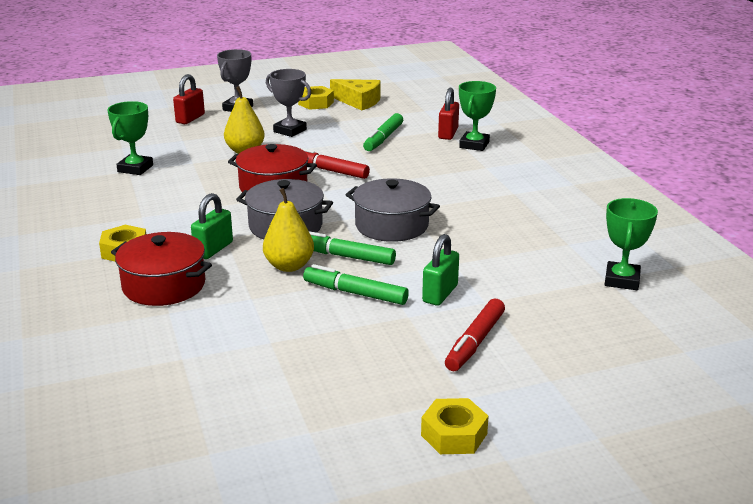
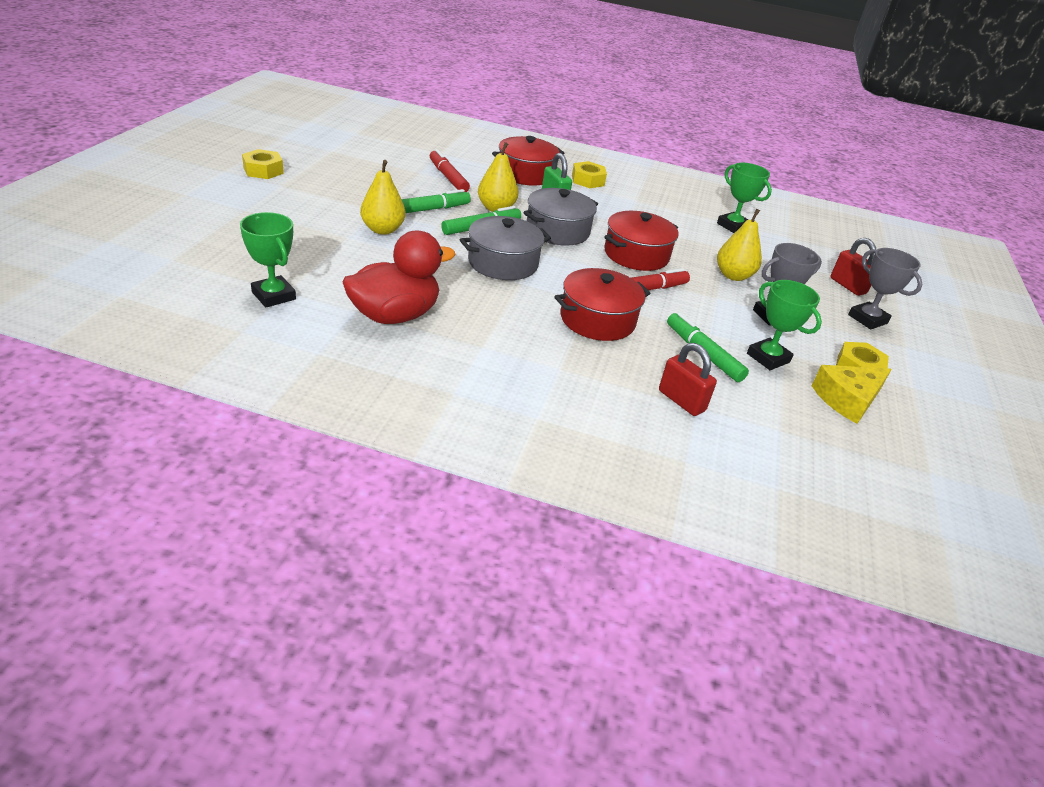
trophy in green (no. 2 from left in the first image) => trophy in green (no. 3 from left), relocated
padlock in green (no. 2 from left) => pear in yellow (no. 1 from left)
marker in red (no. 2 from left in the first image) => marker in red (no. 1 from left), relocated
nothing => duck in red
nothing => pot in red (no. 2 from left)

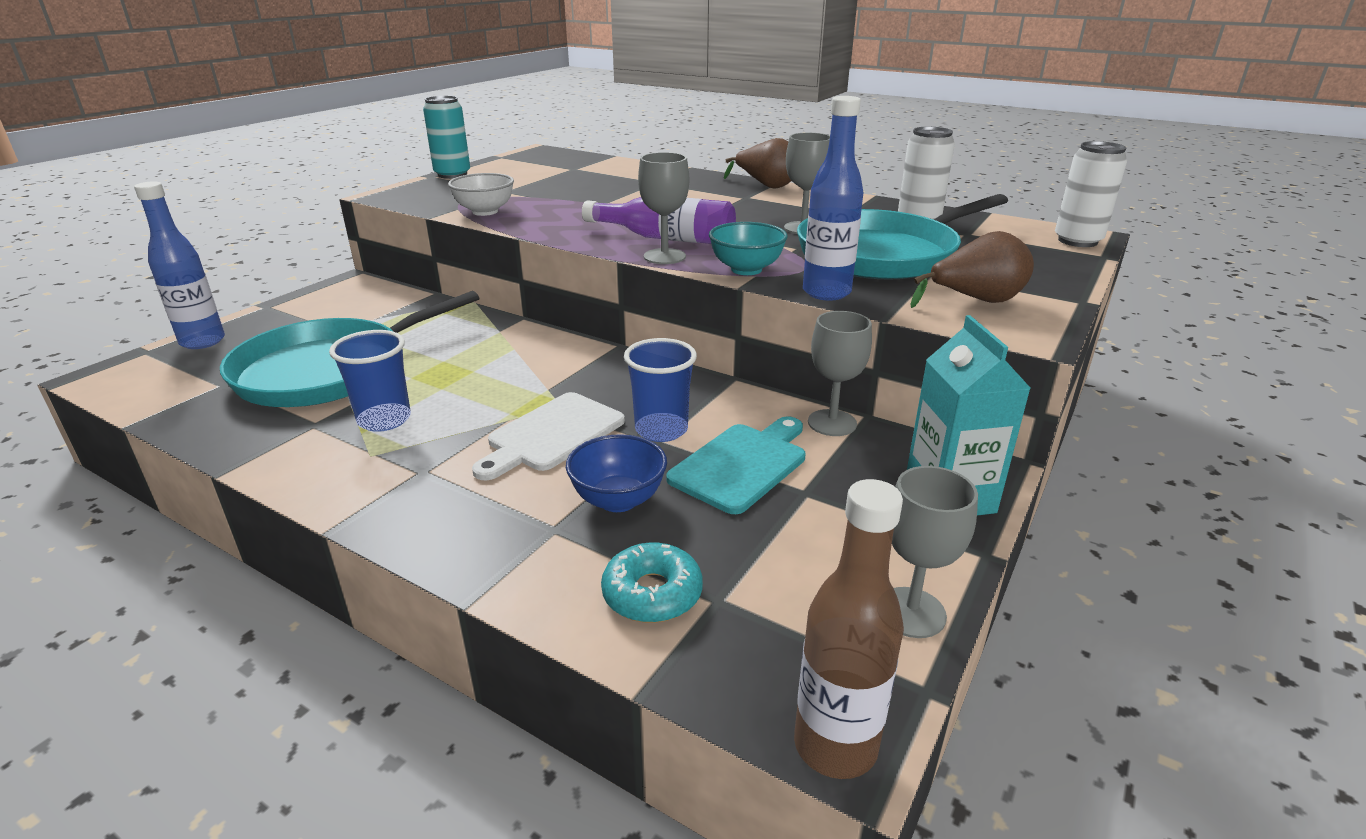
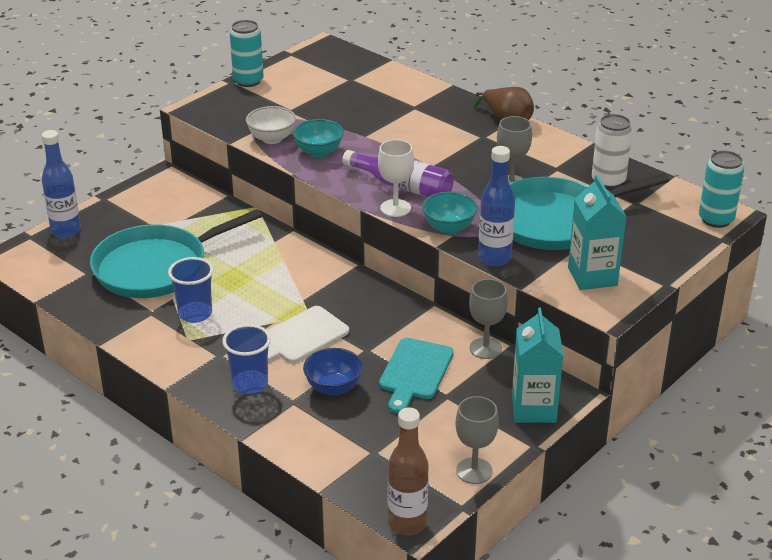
can in white (no. 2 from left) => can in turquoise (no. 2 from left)
goblet in grey (no. 1 from left) => goblet in white
pear in brown (no. 2 from left) => carton in turquoise (no. 2 from left)
cup in blue (no. 2 from left), relocated
cutting board in turquoise, 150 degrees clockwise
donut in turquoise => nothing
nothing => bowl in turquoise (no. 1 from left)

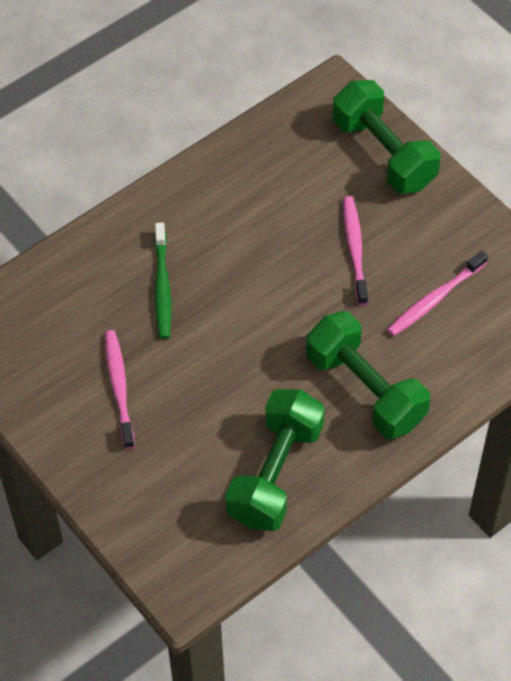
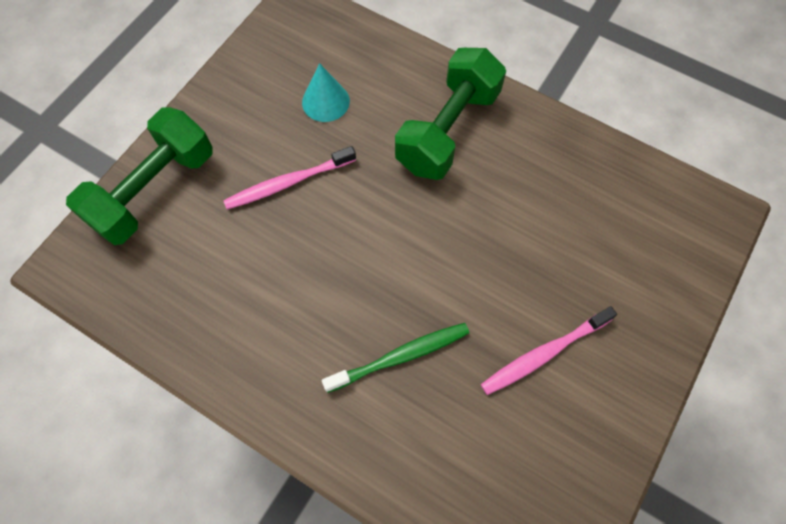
toothbrush in pink (no. 3 from left) => cone in turquoise
dumbbell in green (no. 1 from left) => nothing

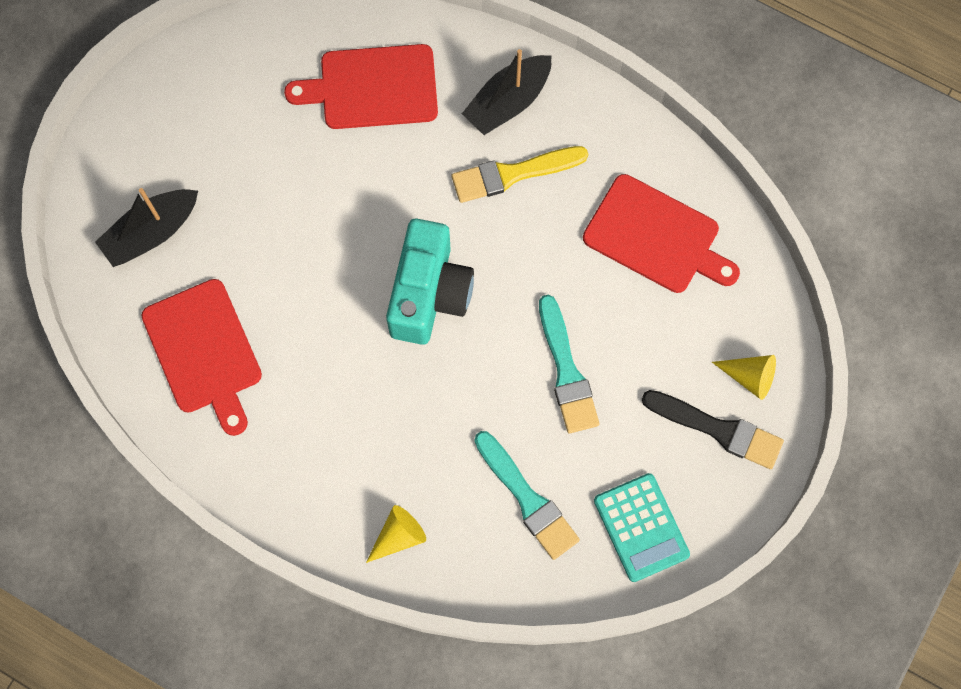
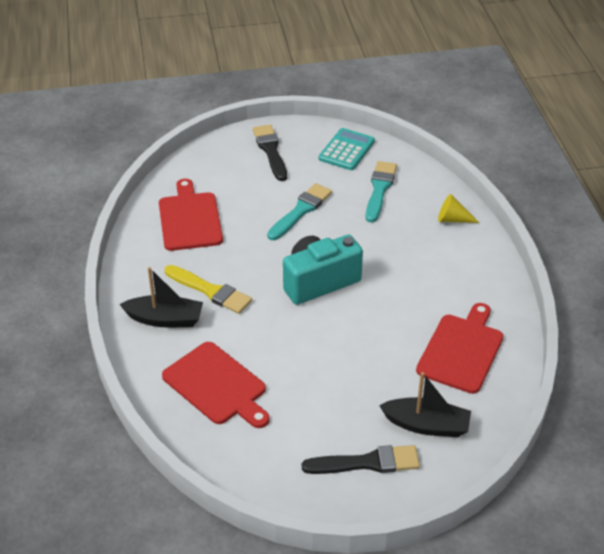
cone in yellow (no. 2 from left) => nothing
nothing => brush in black (no. 2 from left)

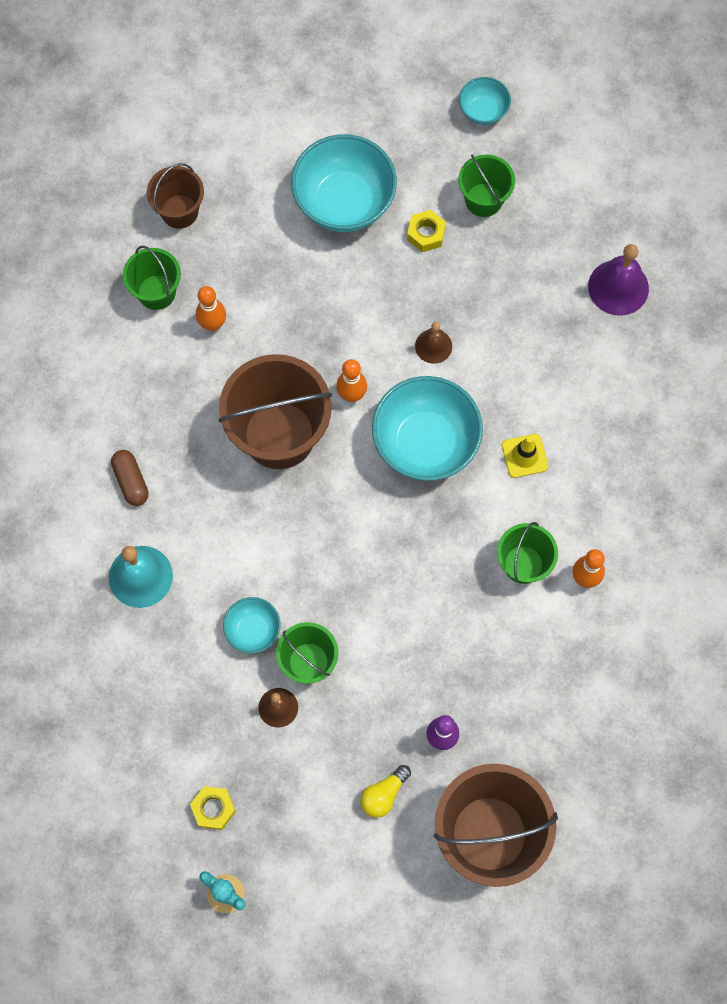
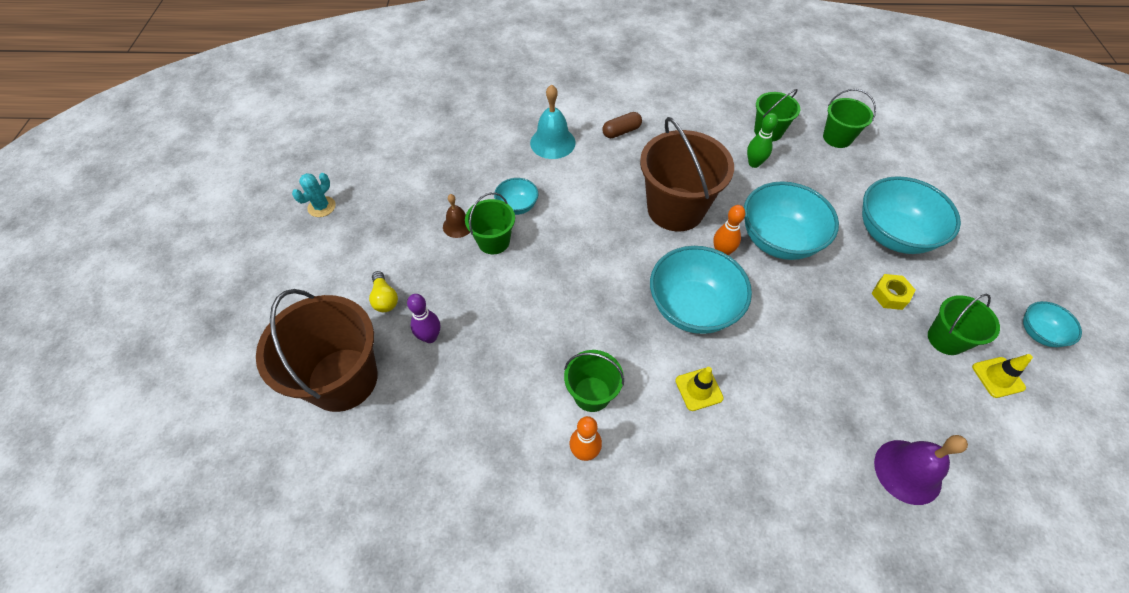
bucket in brown (no. 1 from left) => bucket in green (no. 4 from left)
bowling pin in orange (no. 1 from left) => bowling pin in green
bell in brown (no. 2 from left) => nothing
light bulb in yellow, 150 degrees counterclockwise
nut in yellow (no. 1 from left) => nothing
nothing => bowl in turquoise (no. 3 from left)
nothing => traffic cone in yellow (no. 2 from left)

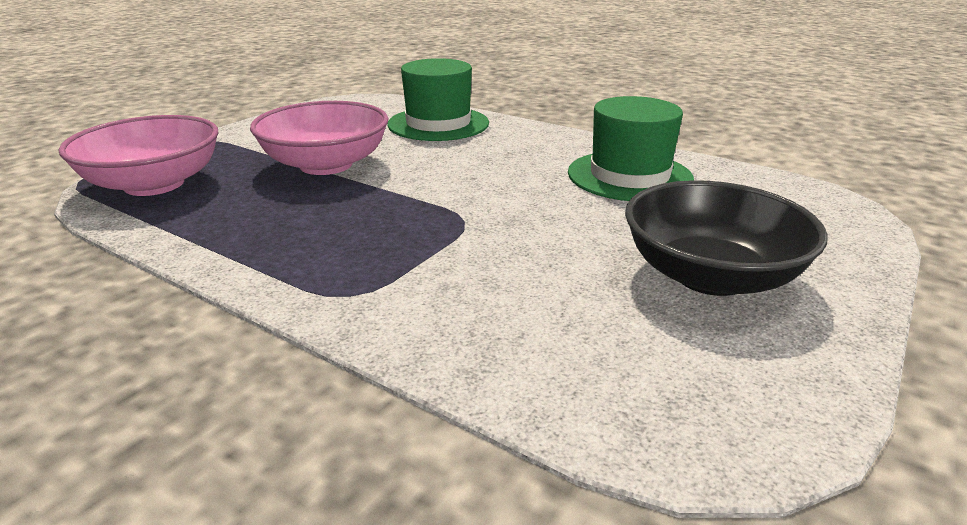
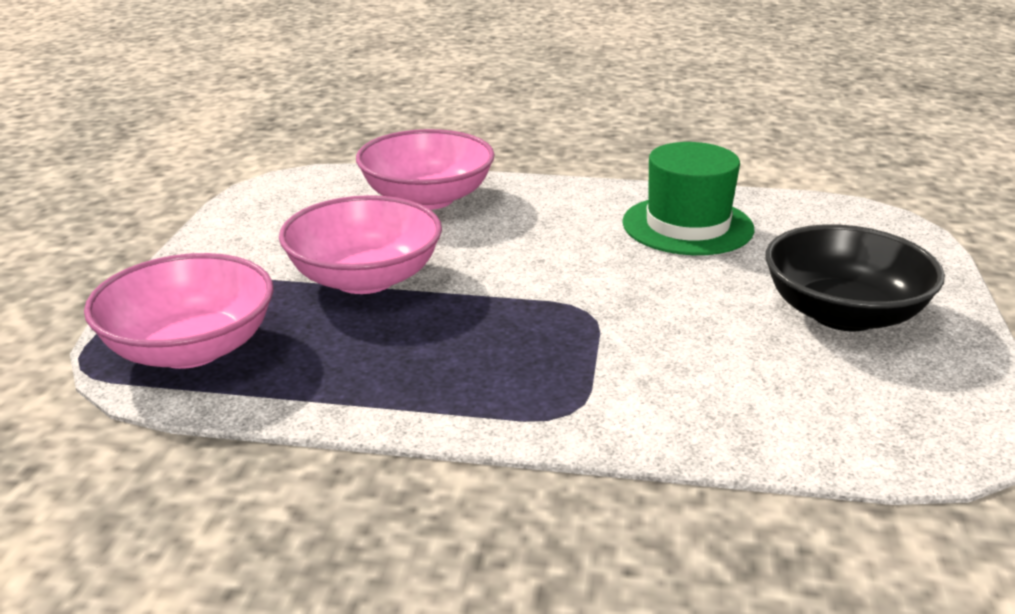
hat in green (no. 1 from left) => bowl in pink (no. 3 from left)

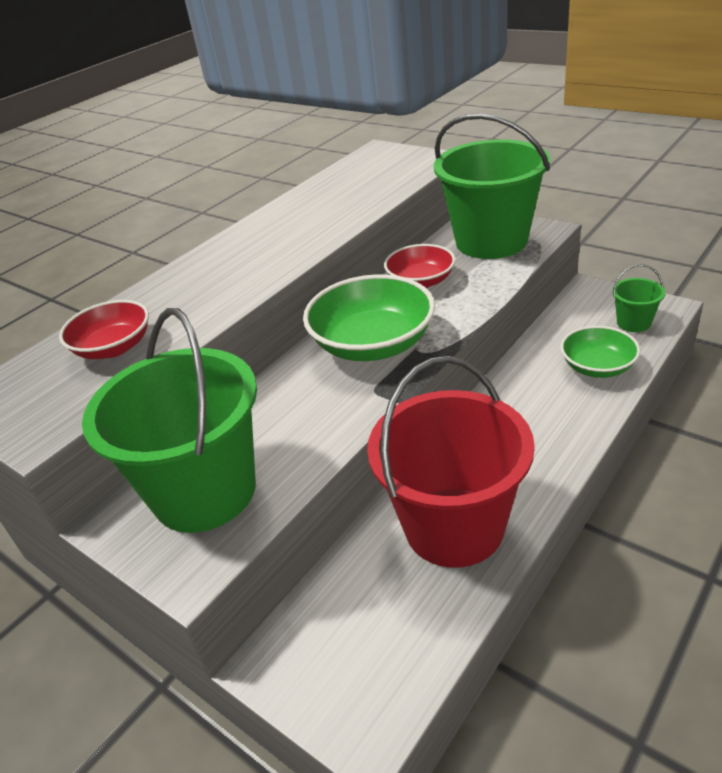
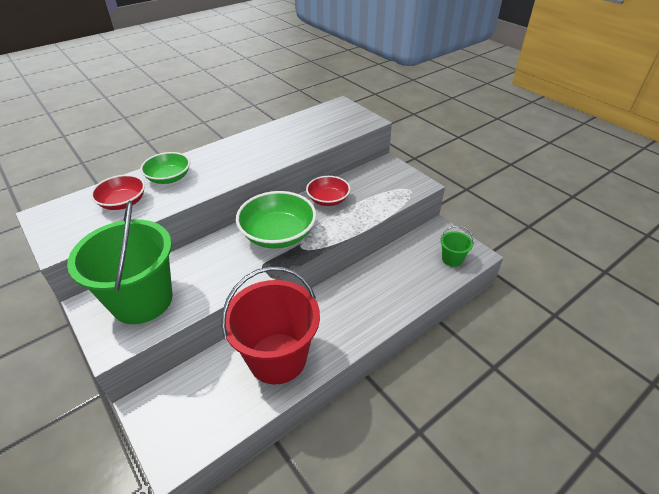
bucket in green (no. 2 from left) => nothing
bowl in green (no. 2 from left in the first image) => bowl in green (no. 1 from left), relocated

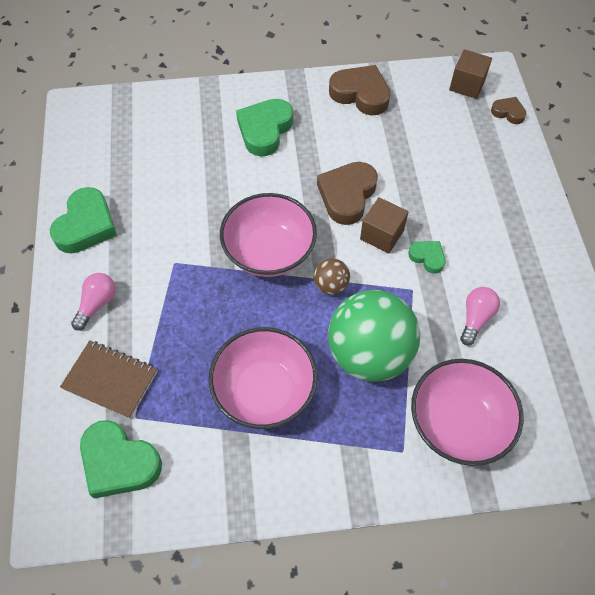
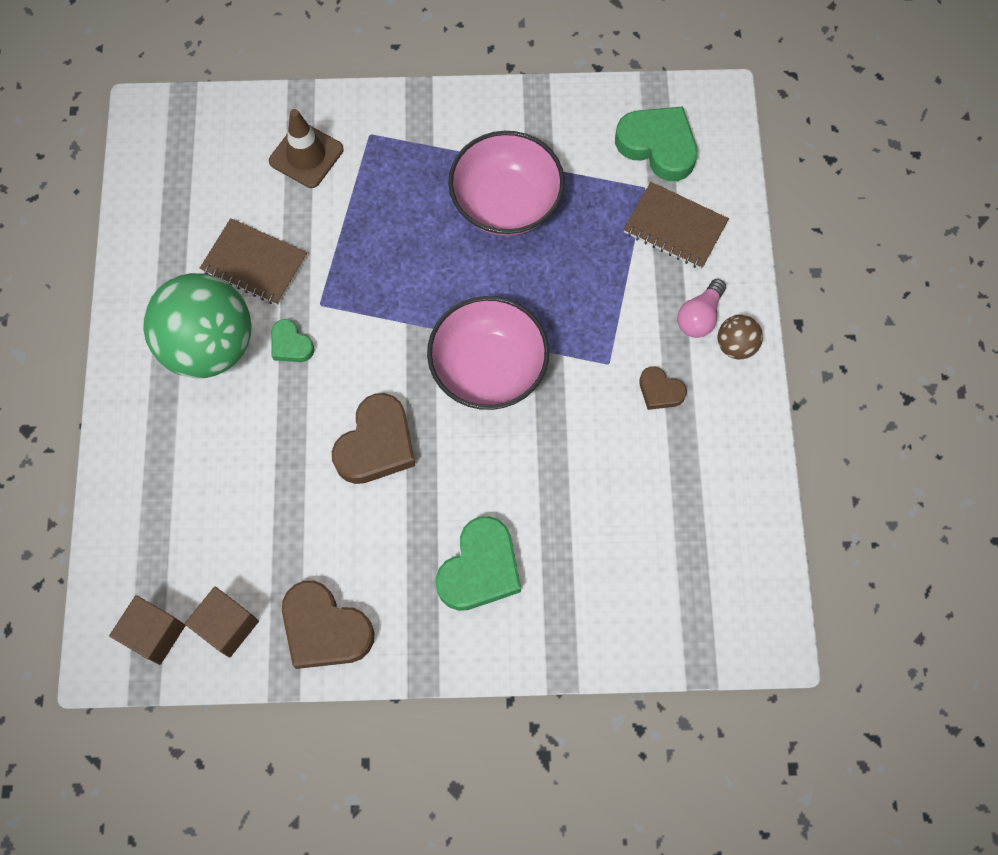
heart in brown (no. 3 from left), relocated
heart in green (no. 1 from left) => nothing
cube in brown (no. 1 from left in the first image) => cube in brown (no. 2 from left), relocated
ball in brown, relocated
light bulb in pink (no. 2 from left) => notebook in brown (no. 1 from left)
ball in green, relocated
bowl in pink (no. 3 from left) => traffic cone in brown

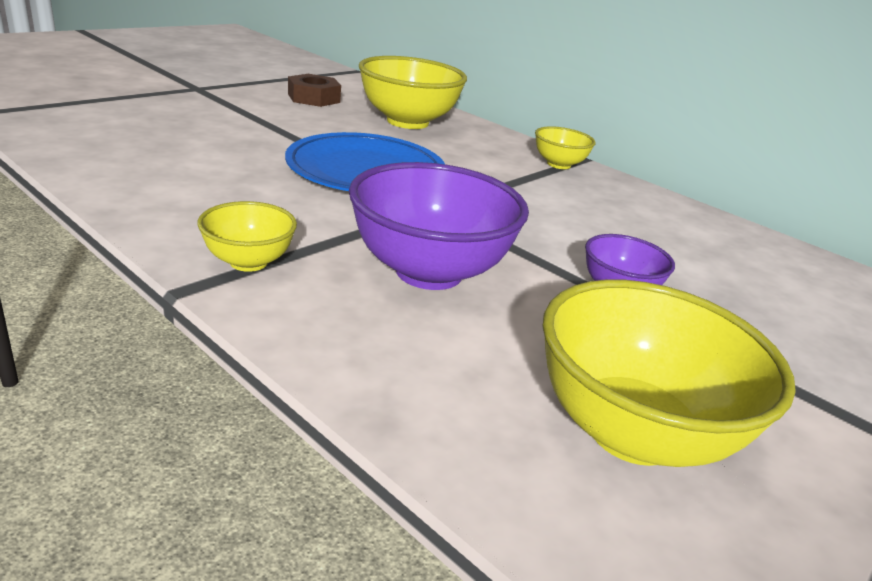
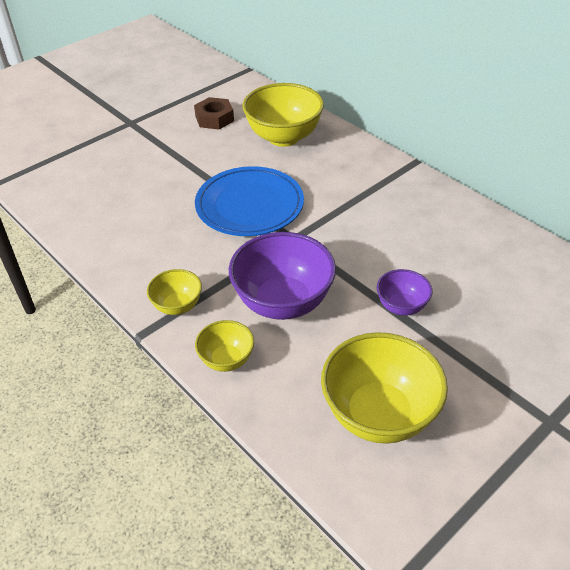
bowl in yellow (no. 3 from left in the first image) => bowl in yellow (no. 2 from left), relocated

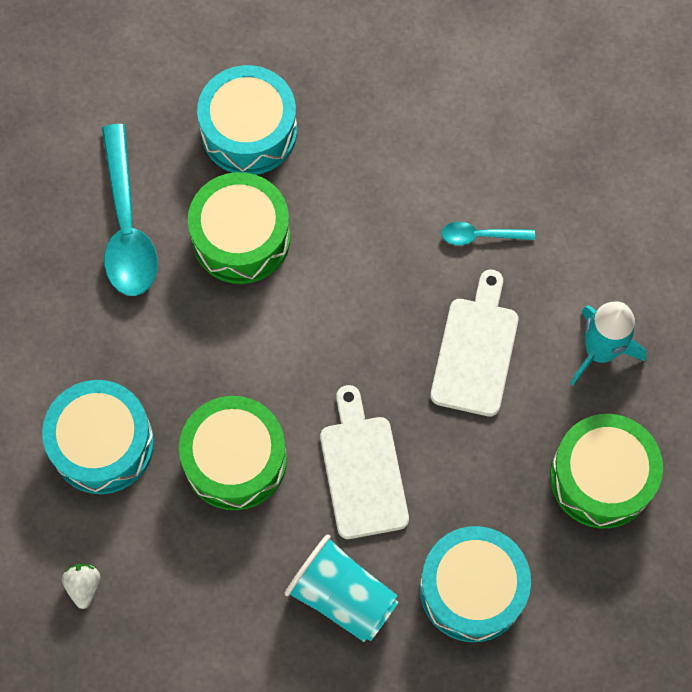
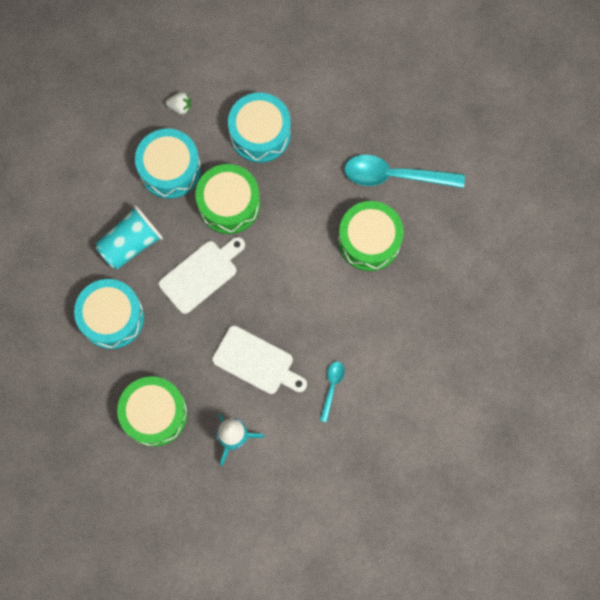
drum in turquoise (no. 2 from left), relocated
cutting board in white (no. 1 from left), 45 degrees counterclockwise

